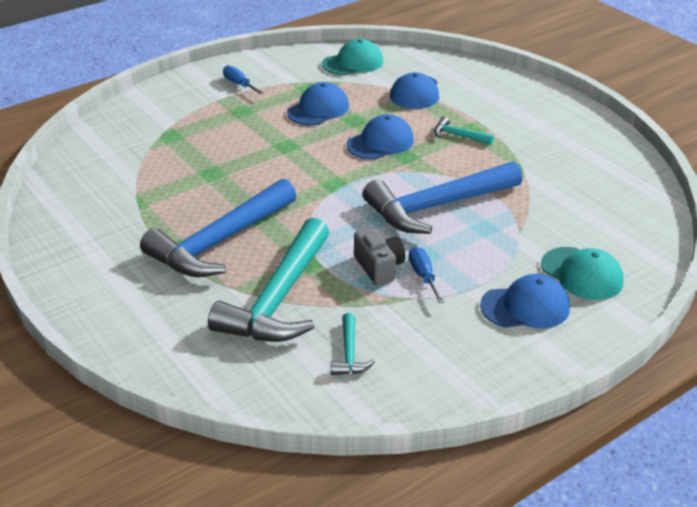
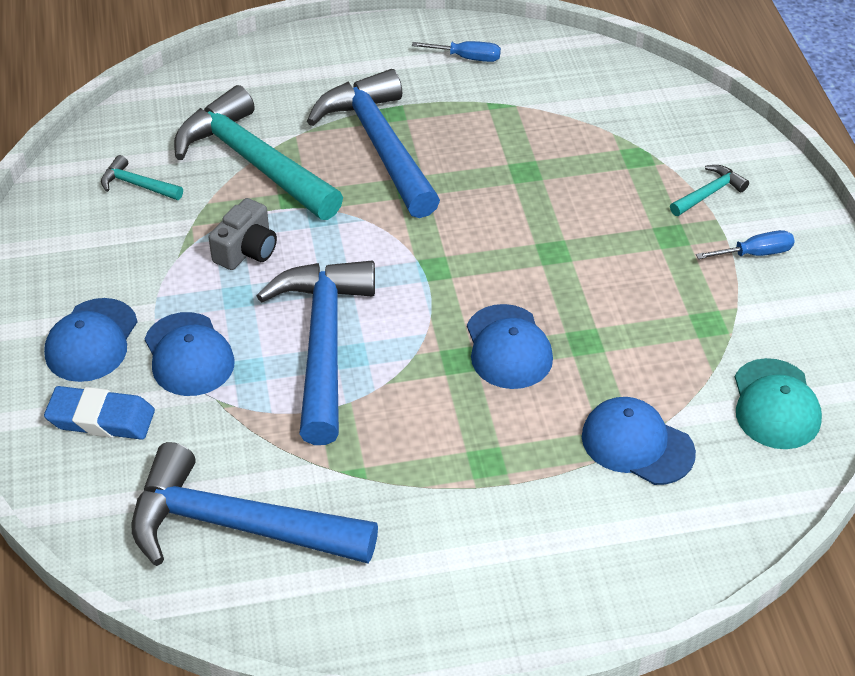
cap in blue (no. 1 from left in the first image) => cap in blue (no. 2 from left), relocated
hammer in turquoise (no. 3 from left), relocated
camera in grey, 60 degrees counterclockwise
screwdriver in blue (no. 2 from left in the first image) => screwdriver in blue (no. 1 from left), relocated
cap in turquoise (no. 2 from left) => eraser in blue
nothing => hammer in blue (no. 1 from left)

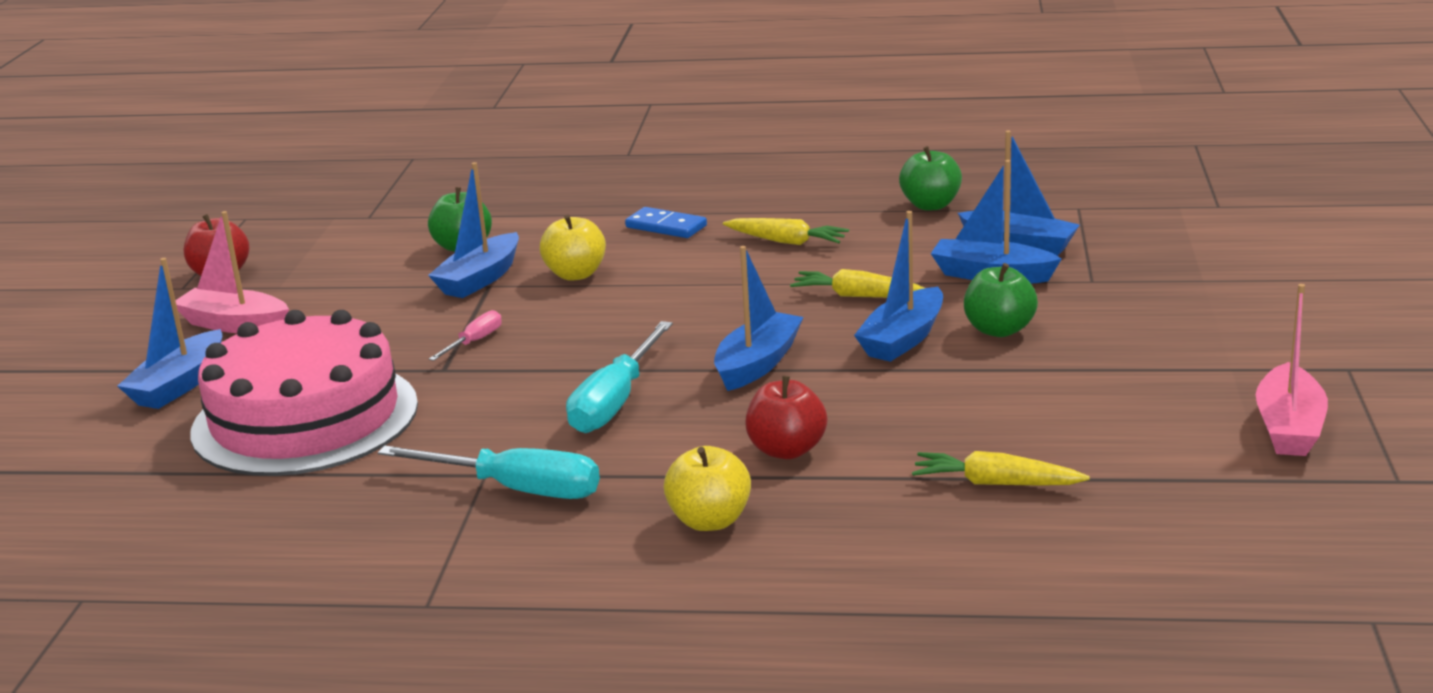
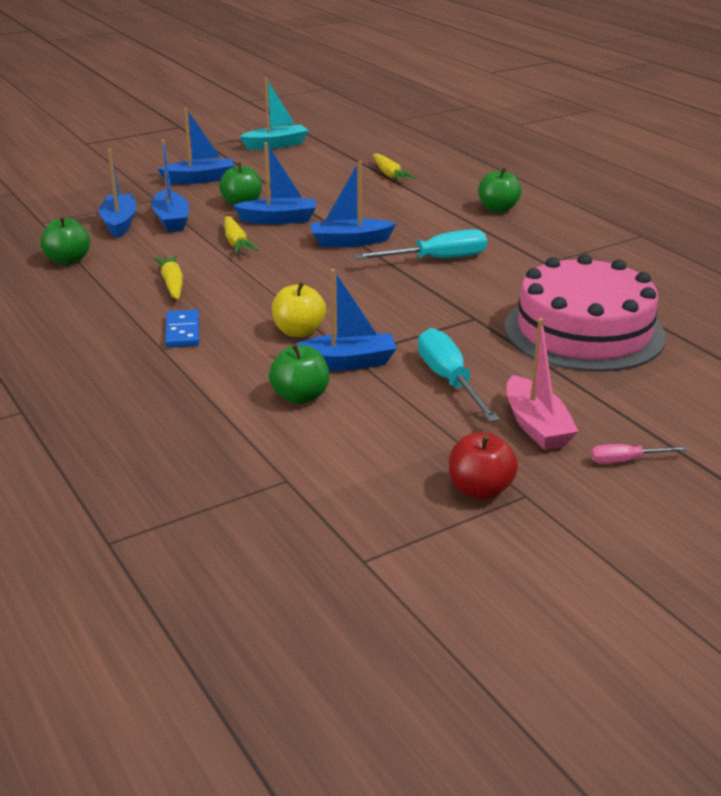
boat in blue (no. 1 from left in the first image) => boat in blue (no. 3 from left), relocated
boat in pink (no. 2 from left) => boat in turquoise
screwdriver in pink, relocated
apple in red (no. 2 from left) => nothing
screwdriver in turquoise (no. 1 from left in the first image) => screwdriver in turquoise (no. 2 from left), relocated
apple in yellow (no. 2 from left) => apple in green (no. 4 from left)

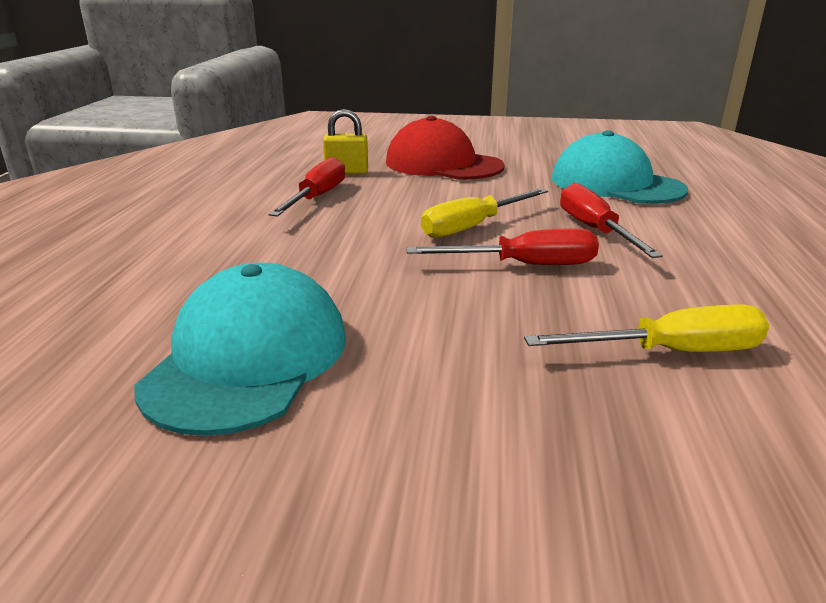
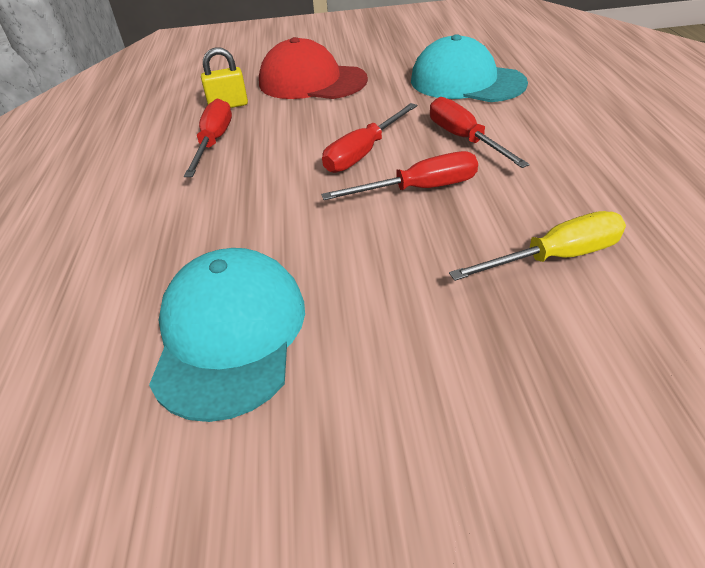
screwdriver in yellow (no. 1 from left) => screwdriver in red (no. 2 from left)

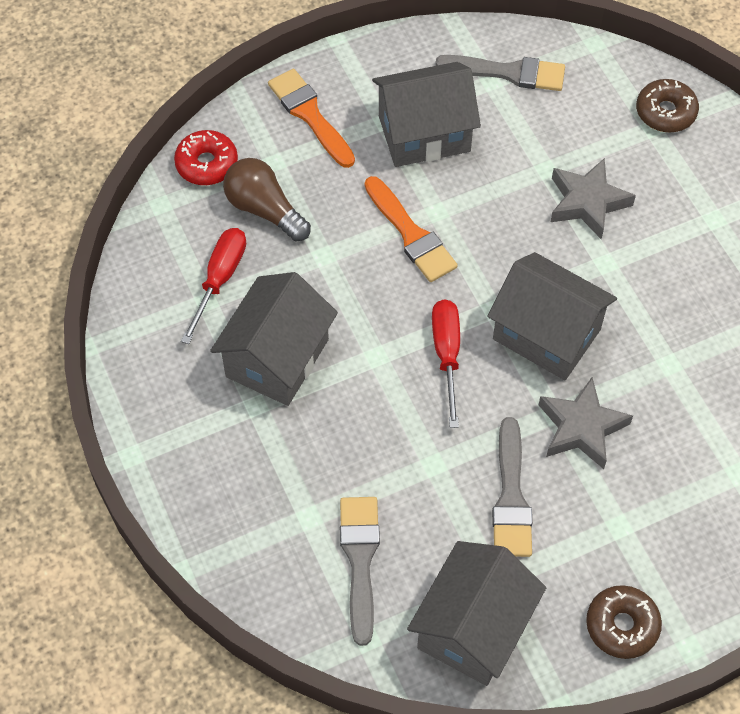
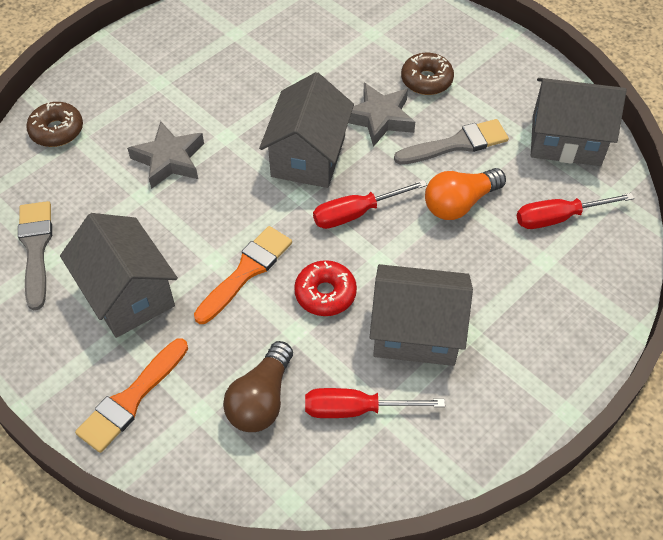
donut in red, relocated
brush in grey (no. 1 from left) => screwdriver in red (no. 3 from left)
donut in brown (no. 1 from left in the first image) => donut in brown (no. 2 from left), relocated
nothing => light bulb in orange

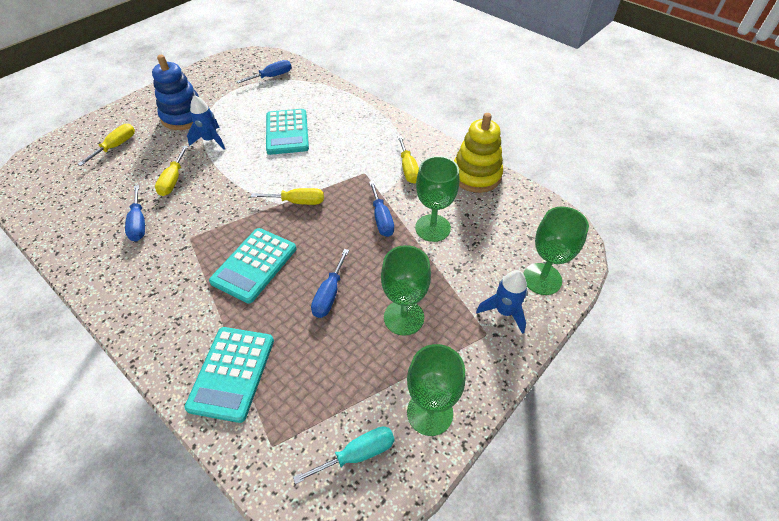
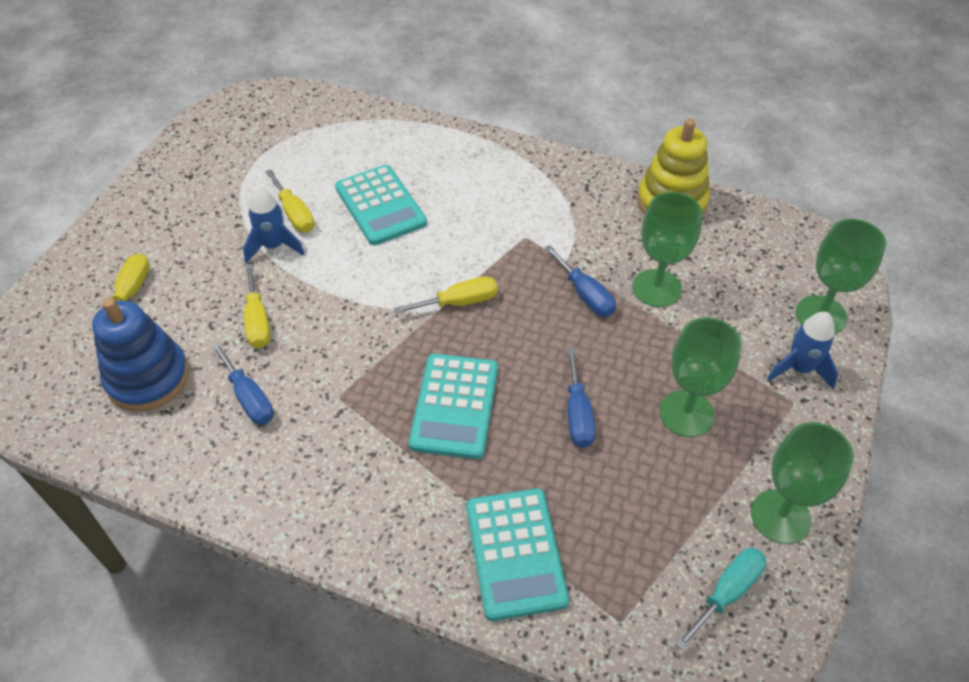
stacking toy in blue, relocated
screwdriver in blue (no. 2 from left) => nothing
screwdriver in yellow (no. 4 from left in the first image) => screwdriver in yellow (no. 3 from left), relocated

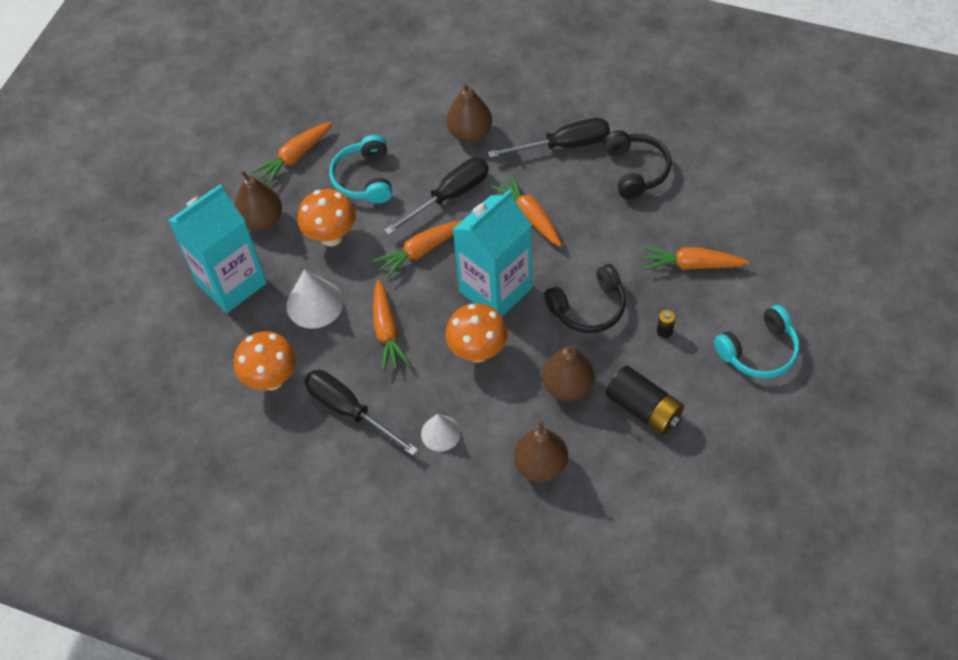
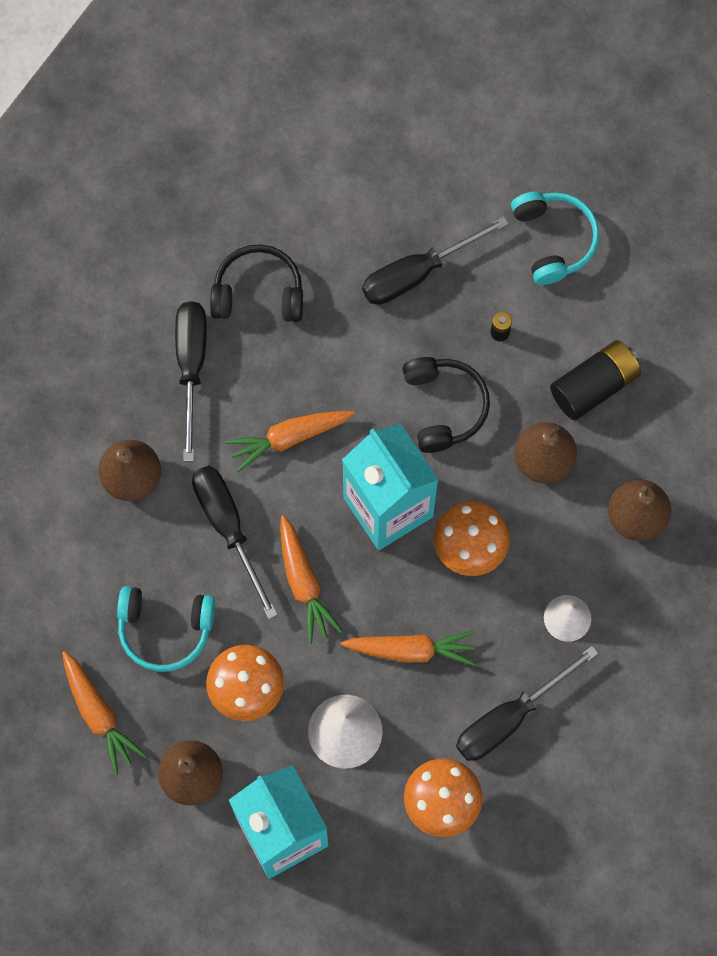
carrot in orange (no. 5 from left) => screwdriver in black (no. 3 from left)

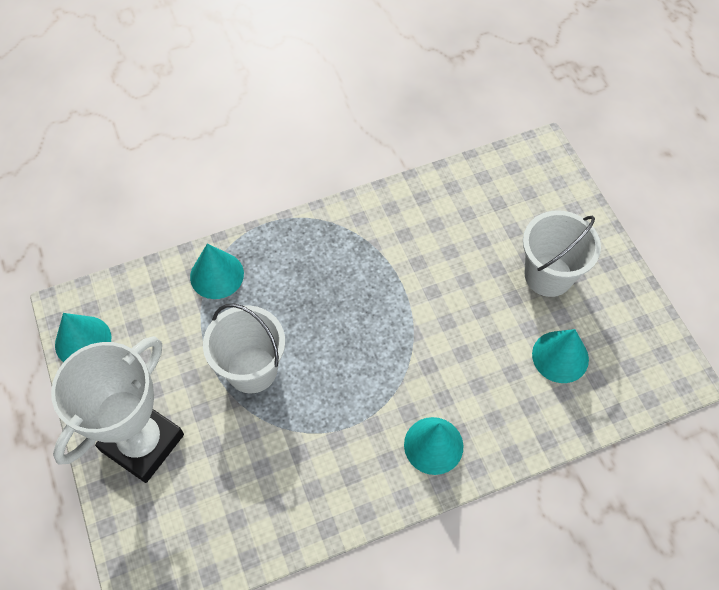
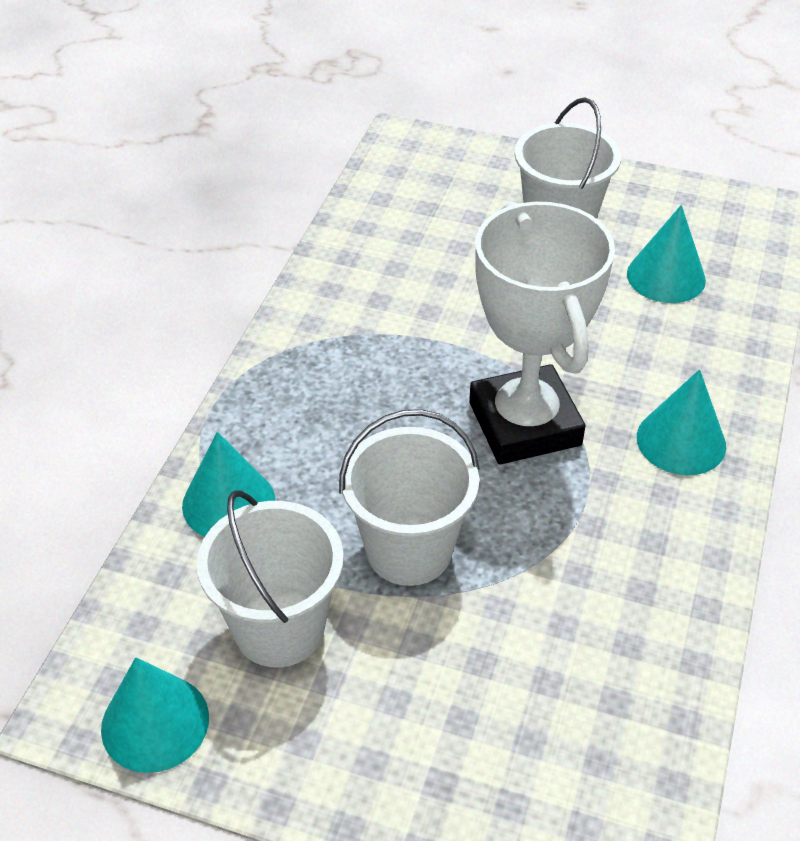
trophy in white, relocated
nothing => bucket in white (no. 1 from left)

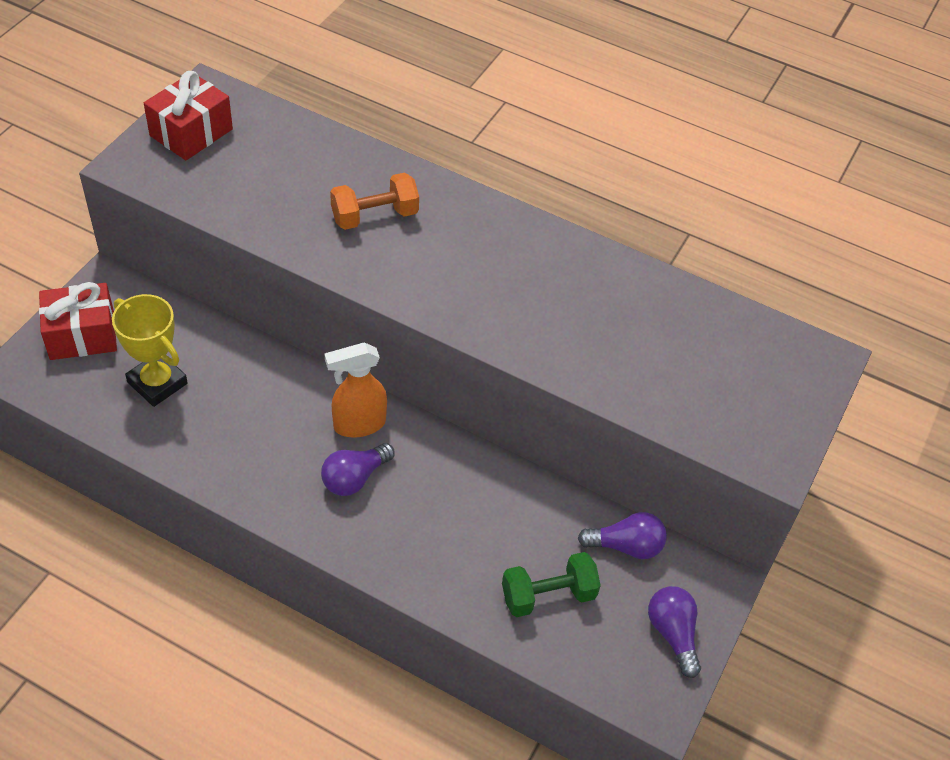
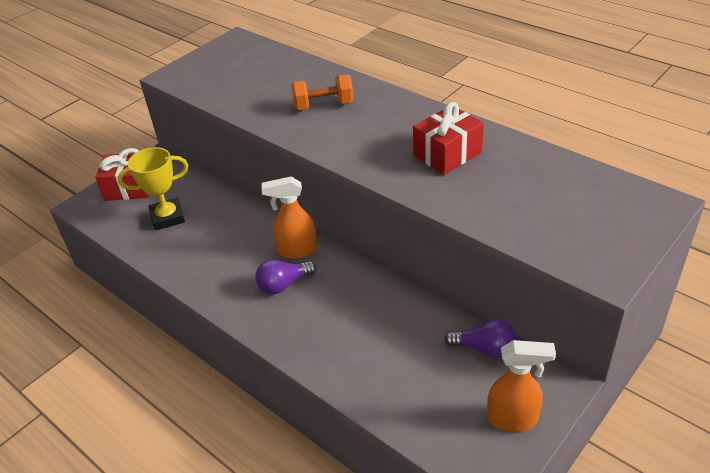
gift in red (no. 2 from left), relocated
trophy in yellow, 75 degrees counterclockwise
dumbbell in green => nothing
light bulb in purple (no. 3 from left) => spray bottle in orange (no. 2 from left)

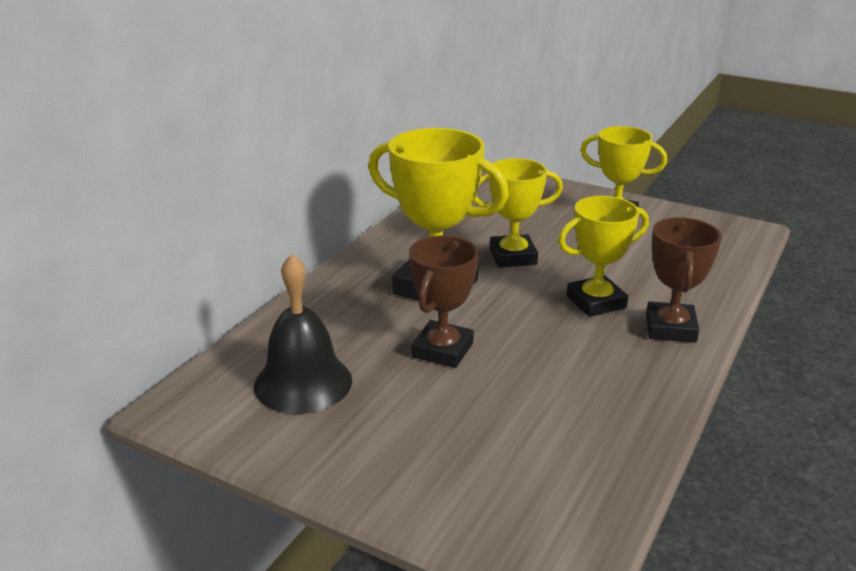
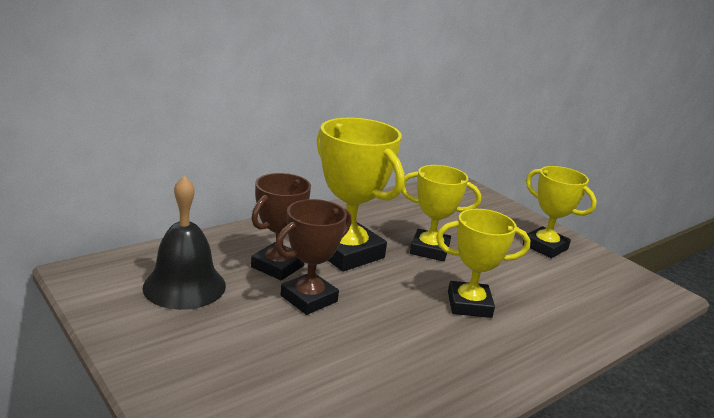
trophy in brown (no. 2 from left in the first image) => trophy in brown (no. 1 from left), relocated

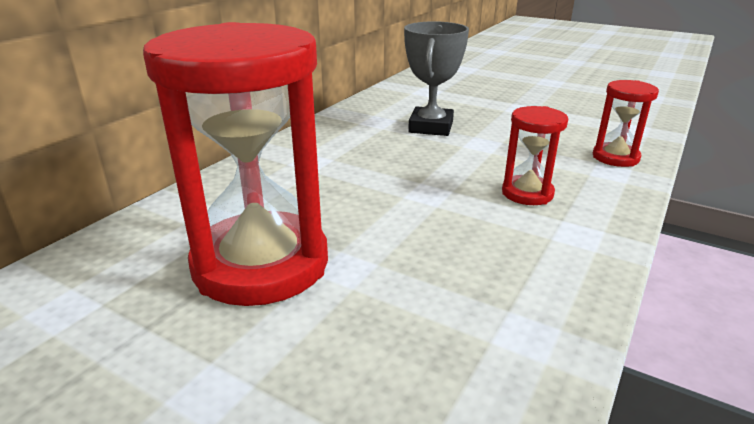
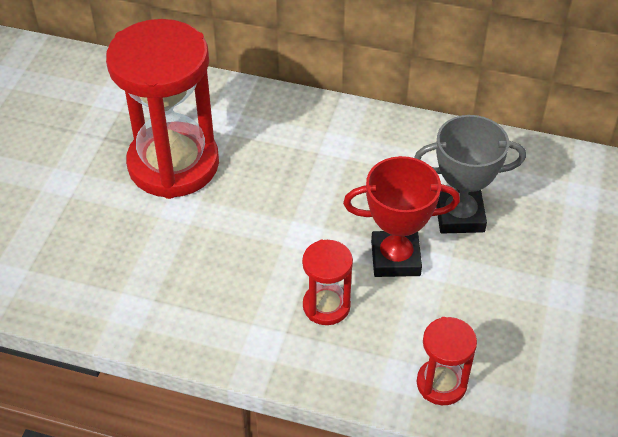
nothing => trophy in red

